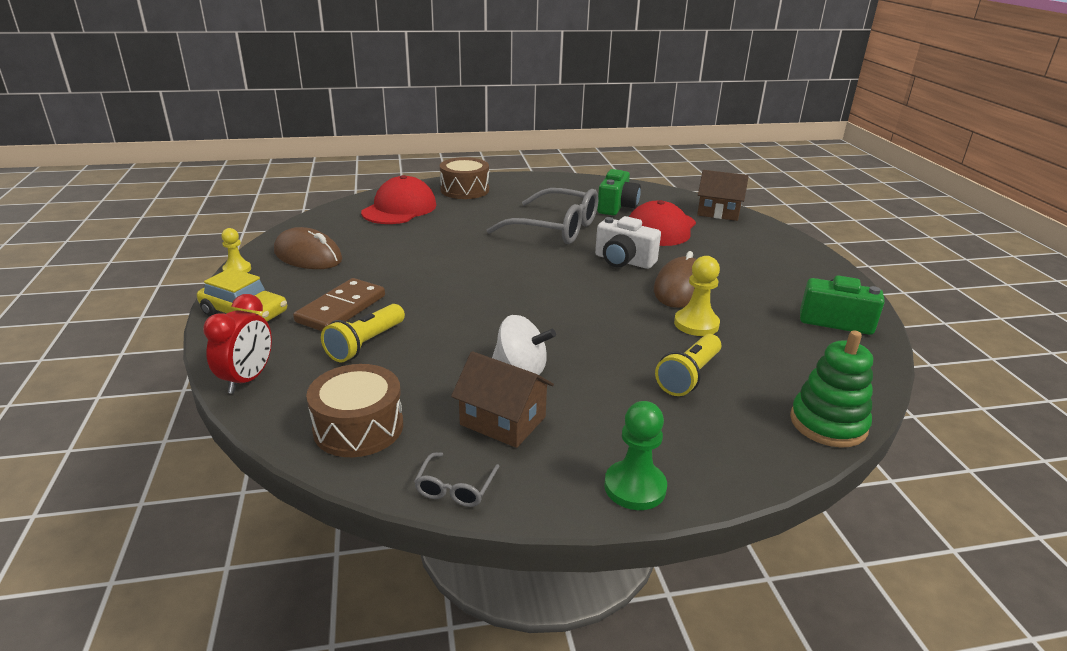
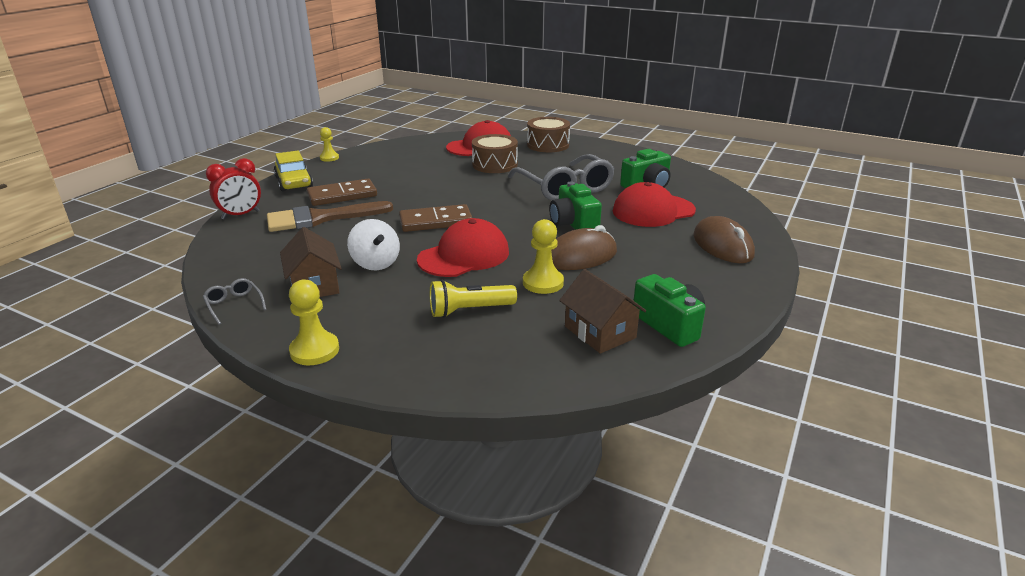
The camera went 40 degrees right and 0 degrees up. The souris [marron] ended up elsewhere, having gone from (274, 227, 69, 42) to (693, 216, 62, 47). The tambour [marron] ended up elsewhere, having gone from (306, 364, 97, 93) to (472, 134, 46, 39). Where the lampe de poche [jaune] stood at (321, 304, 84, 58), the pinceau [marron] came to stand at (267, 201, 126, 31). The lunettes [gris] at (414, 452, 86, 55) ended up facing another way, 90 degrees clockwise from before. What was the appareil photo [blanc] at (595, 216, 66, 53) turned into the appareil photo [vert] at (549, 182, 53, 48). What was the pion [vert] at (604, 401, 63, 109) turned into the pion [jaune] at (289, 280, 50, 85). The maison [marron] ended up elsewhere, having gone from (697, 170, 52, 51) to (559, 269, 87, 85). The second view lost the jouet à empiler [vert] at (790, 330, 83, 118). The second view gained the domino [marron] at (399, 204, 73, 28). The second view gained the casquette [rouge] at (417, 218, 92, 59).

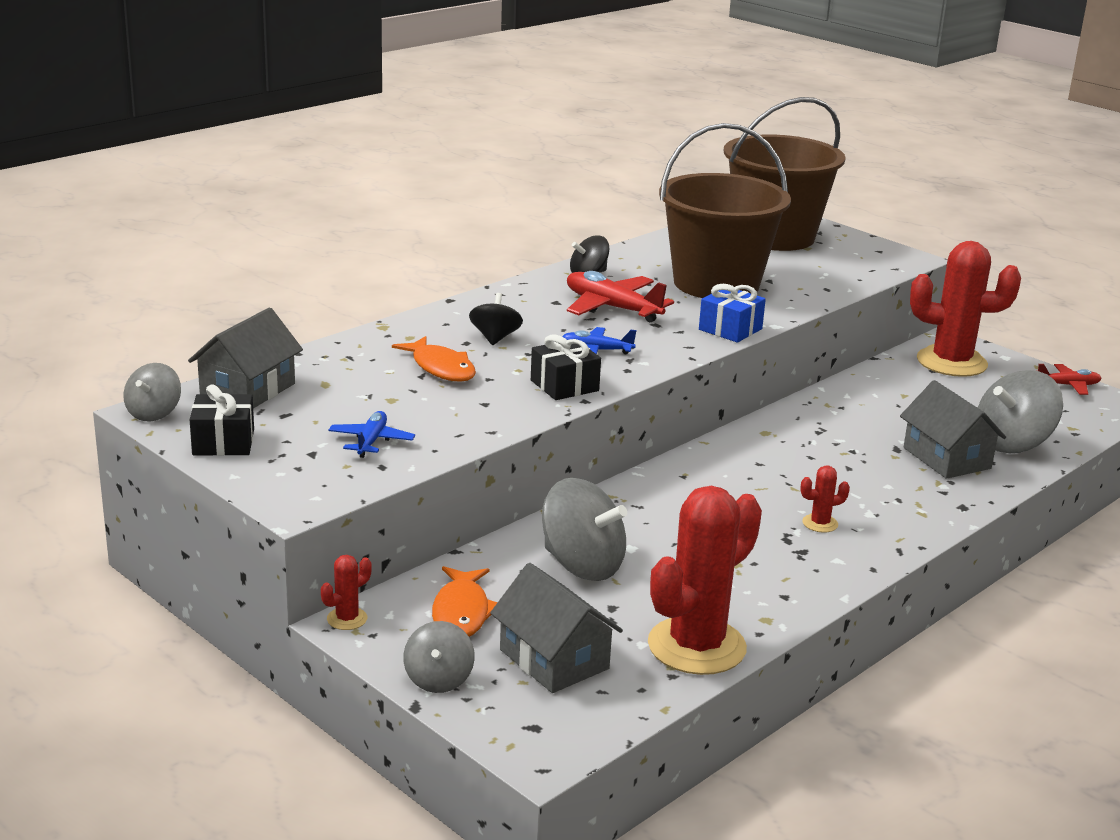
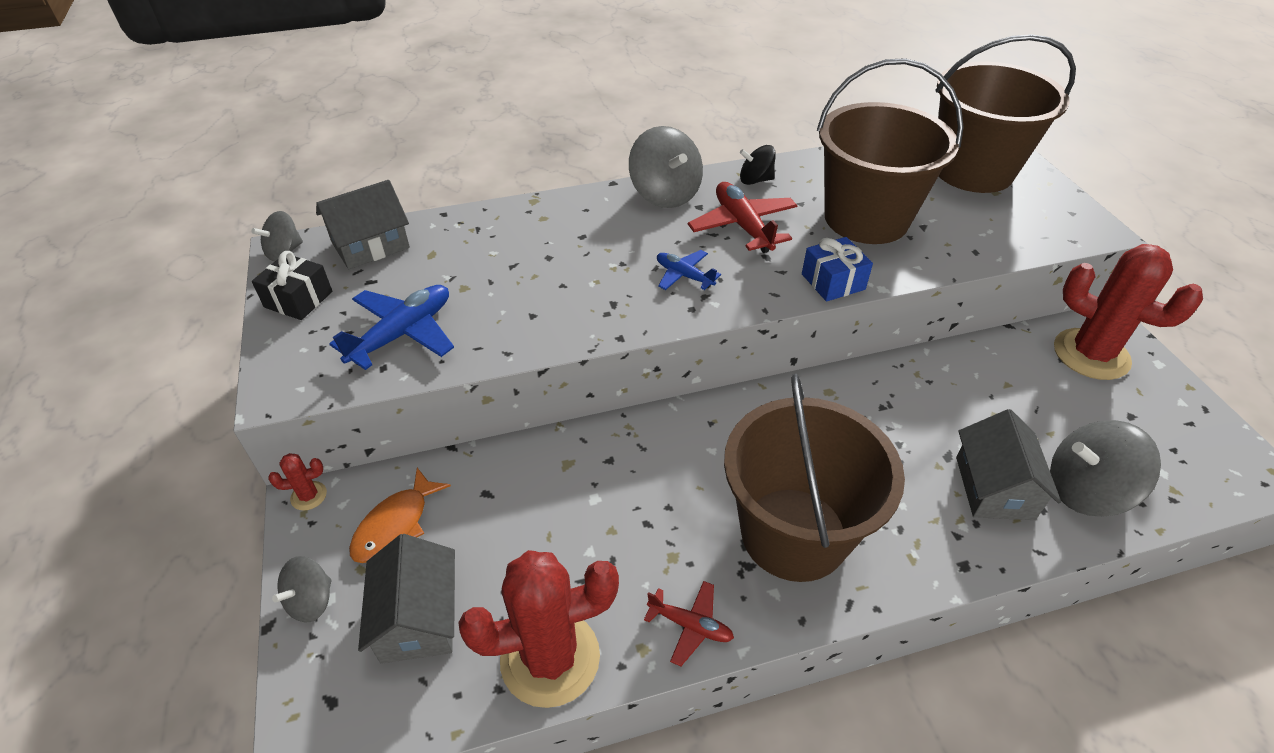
The camera went 30 degrees right and 20 degrees up. The size of the avion [bleu] at (328, 411, 87, 47) changed by a factor of 1.71. The second view lost the poisson [orange] at (392, 336, 84, 46). The second view lost the toupie [noir] at (469, 293, 54, 52). The second view lost the cadeau [noir] at (531, 335, 70, 65). The toupie [gris] ended up elsewhere, having gone from (542, 478, 85, 103) to (629, 126, 74, 82). Where the cactus [rouge] stood at (801, 465, 49, 67), the seau [marron] came to stand at (724, 374, 181, 208). The avion [rouge] ended up elsewhere, having gone from (1038, 364, 64, 31) to (644, 581, 90, 85).

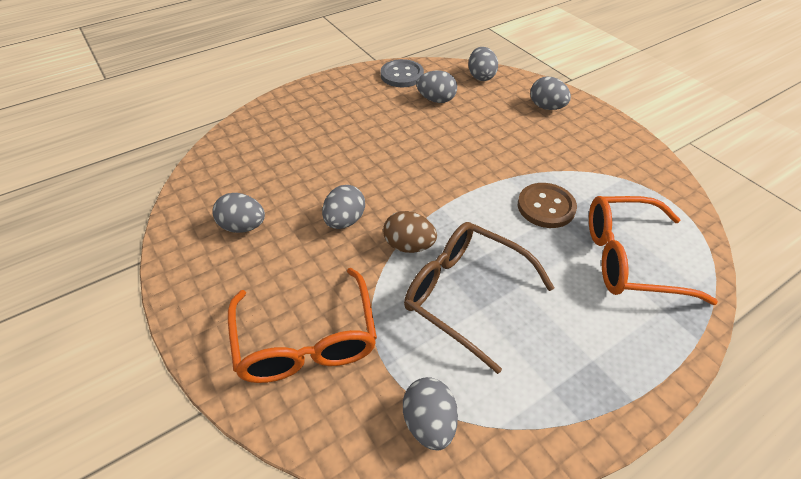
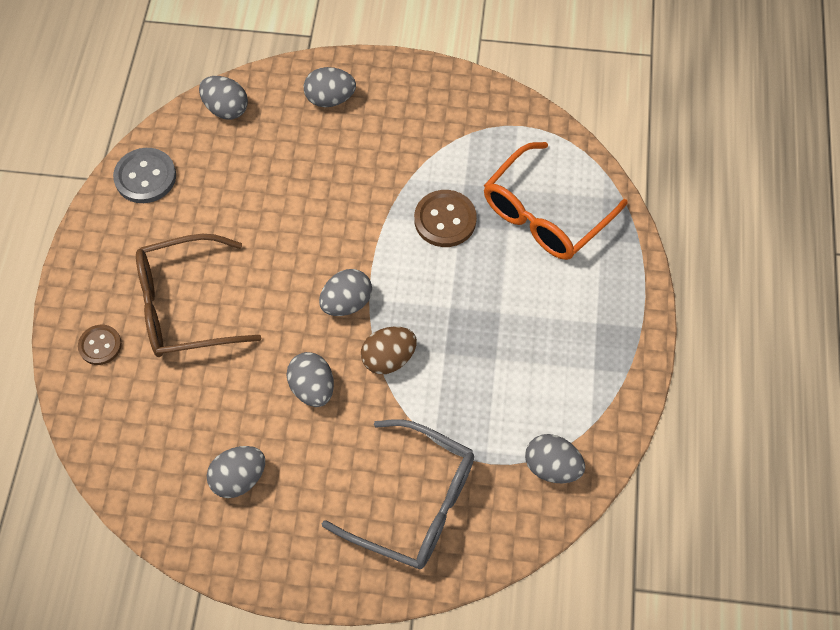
The camera went 50 degrees left and 15 degrees up. What was the lunettes [orange] at (228, 268, 149, 115) turned into the lunettes [gris] at (322, 419, 152, 150). The lunettes [marron] ended up elsewhere, having gone from (404, 222, 150, 152) to (136, 234, 125, 123). The œuf [gris] ended up elsewhere, having gone from (417, 71, 40, 32) to (319, 269, 53, 47). The second view gained the bouton [marron] at (78, 325, 44, 40).

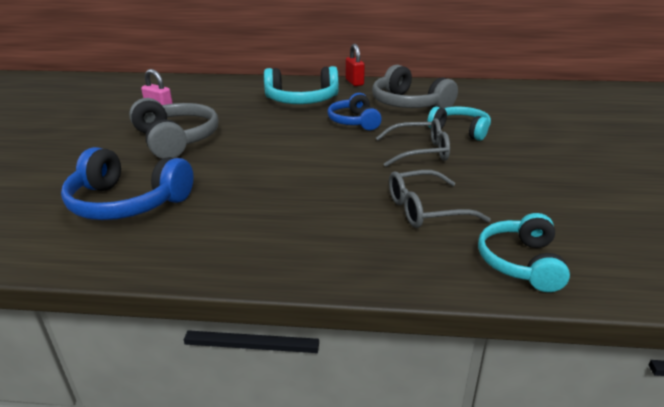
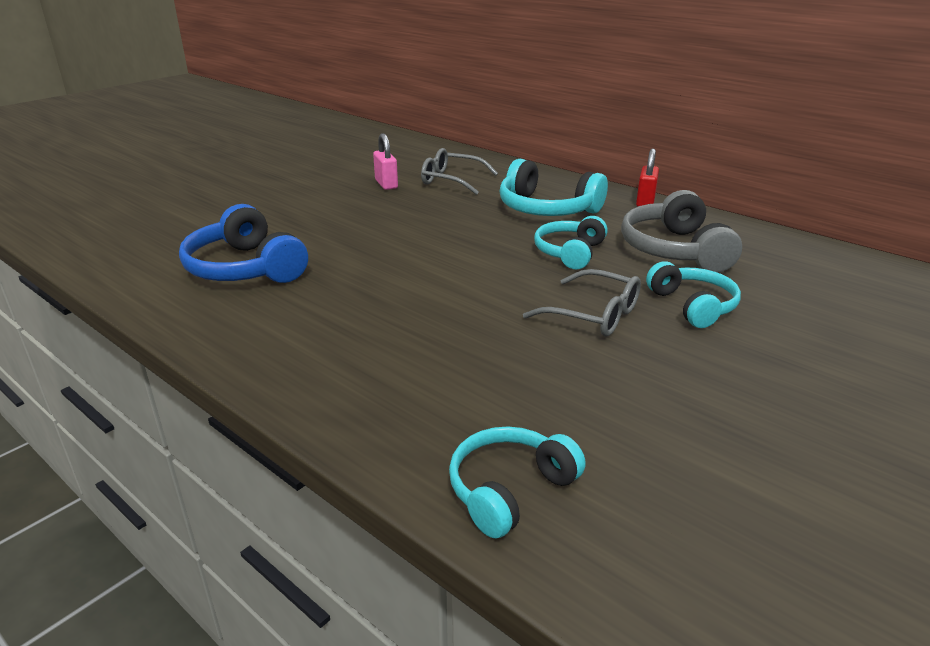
The camera went 35 degrees right and 0 degrees up. The second view lost the casque audio [gris] at (129, 98, 89, 61). What was the casque audio [bleu] at (328, 93, 54, 37) turned into the casque audio [turquoise] at (534, 216, 74, 53). The lunettes [gris] ended up elsewhere, having gone from (389, 170, 102, 58) to (421, 148, 77, 47).

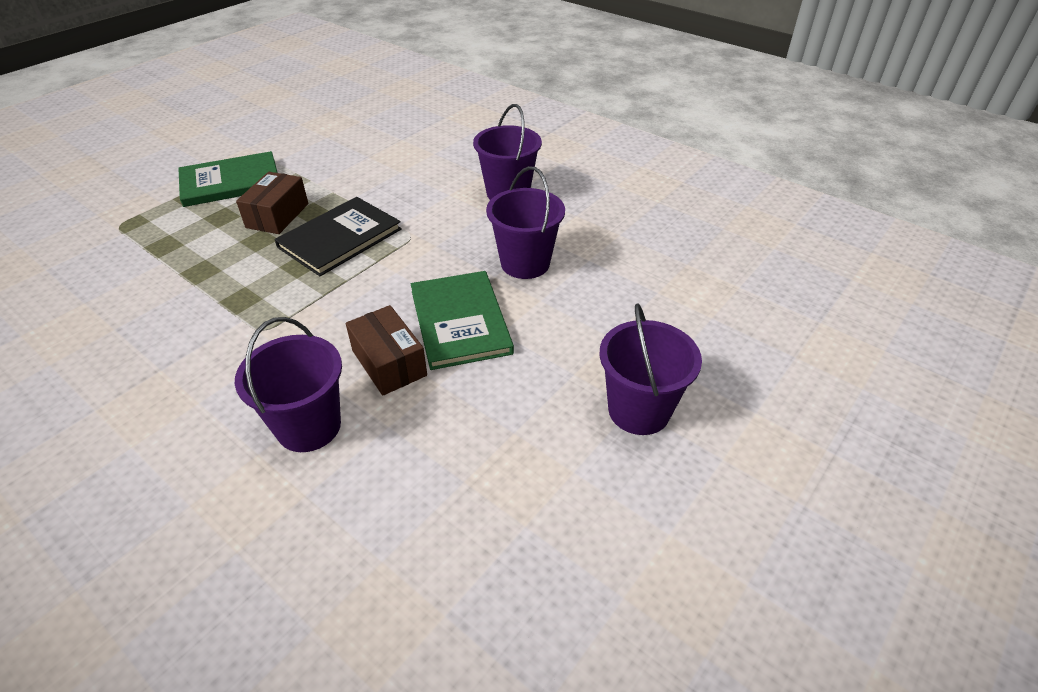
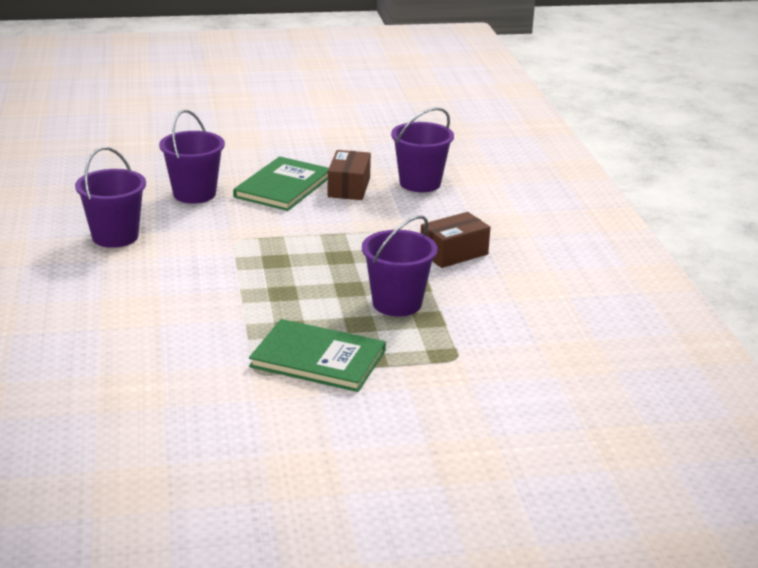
The camera went 140 degrees left and 15 degrees down. The boîte [marron] ended up elsewhere, having gone from (236, 172, 72, 62) to (421, 212, 69, 56). The second view lost the livre [noir] at (274, 197, 128, 79). The seau [violet] ended up elsewhere, having gone from (599, 303, 103, 132) to (362, 215, 75, 102).

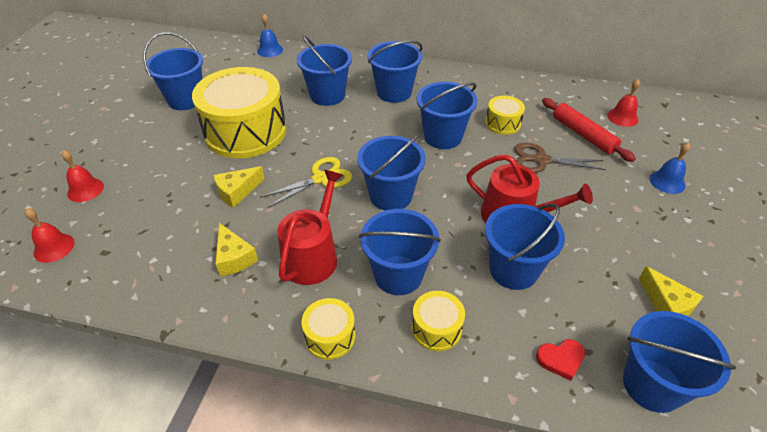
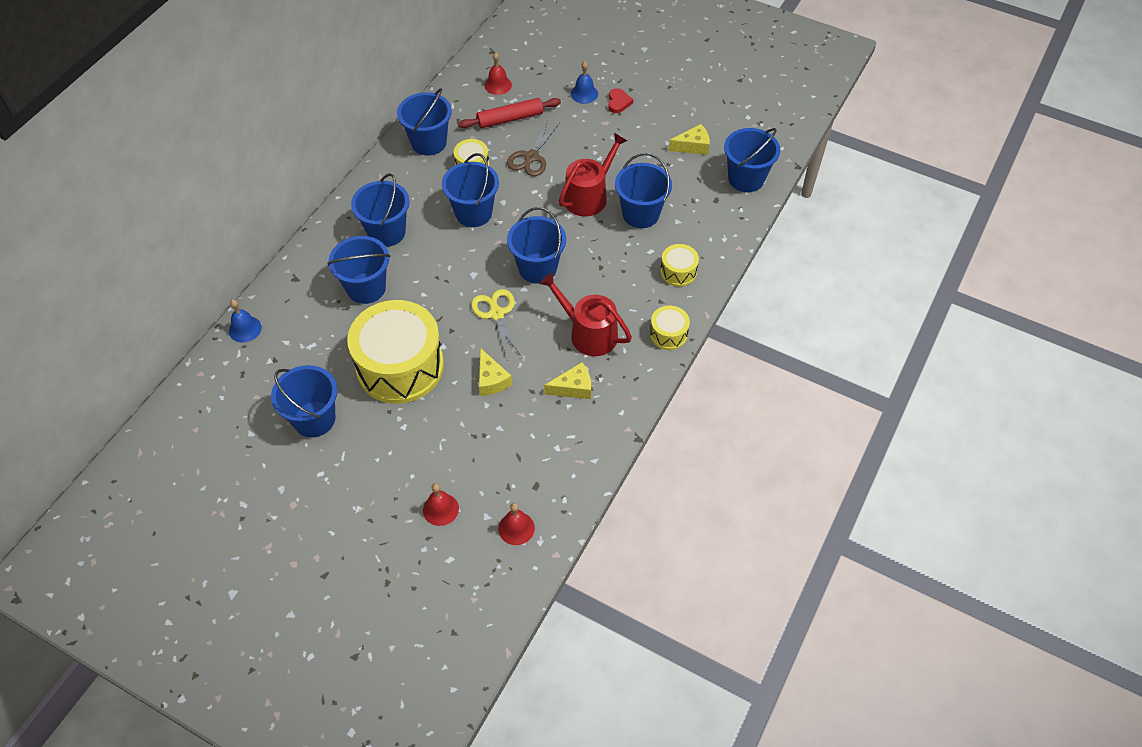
The camera went 75 degrees left and 10 degrees up. The seau [bleu] ended up elsewhere, having gone from (359, 209, 82, 86) to (397, 88, 55, 68). The cœur [rouge] ended up elsewhere, having gone from (536, 339, 49, 42) to (608, 88, 25, 25).

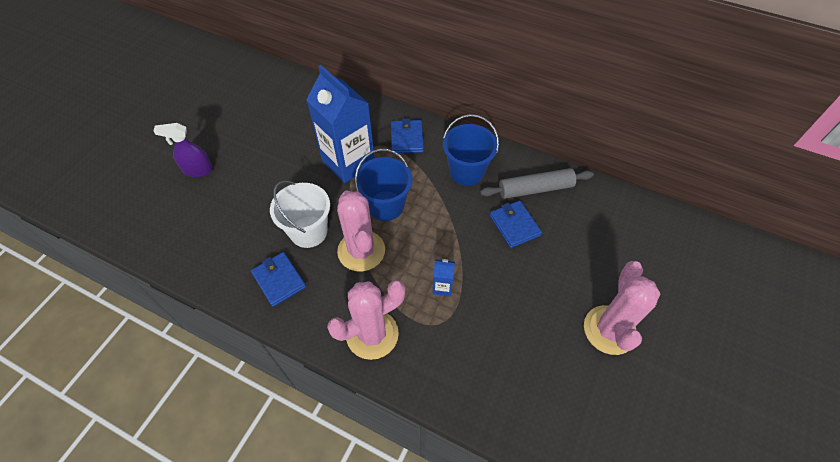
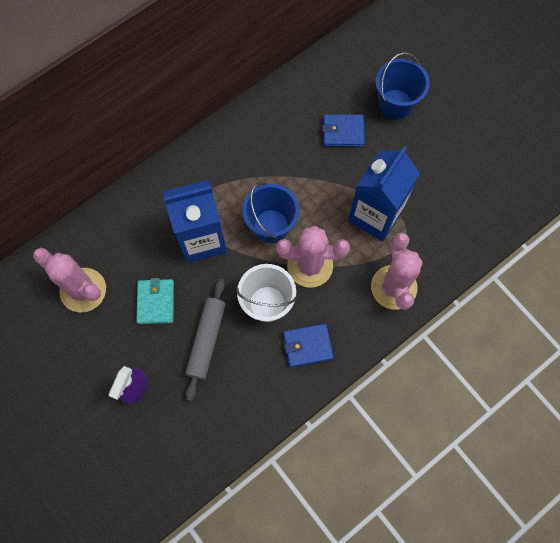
The camera went 65 degrees left and 15 degrees up. The second view lost the portefeuille [bleu] at (391, 119, 33, 35). The size of the brique de lait [bleu] at (433, 259, 22, 37) changed by a factor of 2.45. The seau [bleu] ended up elsewhere, having gone from (443, 114, 56, 72) to (376, 53, 54, 67). The rouleau à pâtisserie [gris] ended up elsewhere, having gone from (480, 168, 114, 31) to (185, 279, 41, 122). The cactus [rose] ended up elsewhere, having gone from (584, 261, 76, 94) to (33, 248, 73, 65). The second view gained the portefeuille [turquoise] at (136, 278, 38, 46).

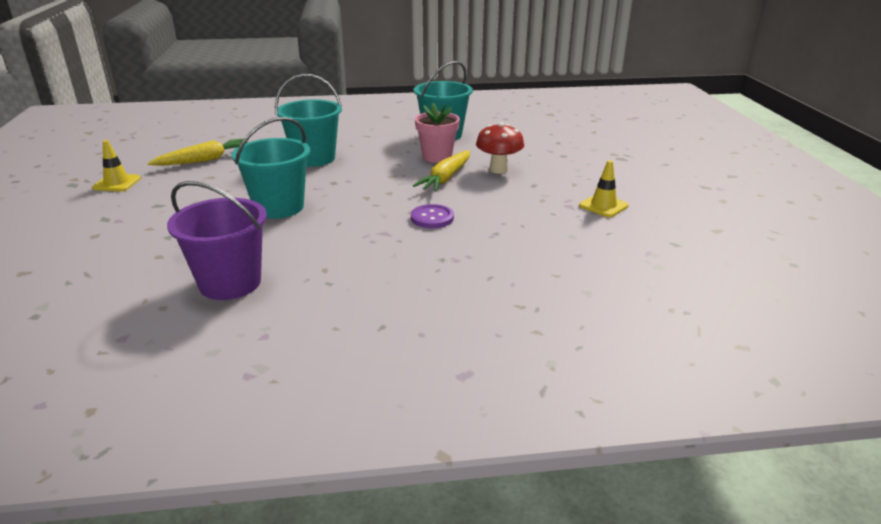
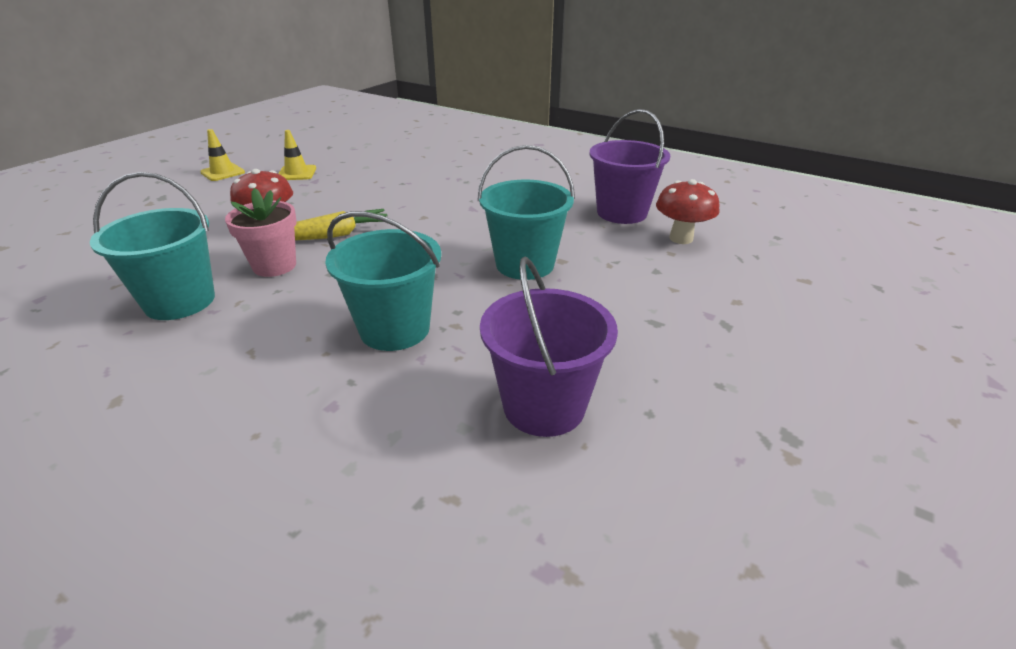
The camera went 140 degrees left and 5 degrees up. The cône de chantier [jaune] ended up elsewhere, having gone from (92, 140, 49, 51) to (200, 129, 45, 52). Where the carotte [jaune] stood at (148, 139, 100, 27), the seau [violet] came to stand at (480, 256, 138, 181). The second view lost the bouton [violet] at (411, 204, 43, 24). The second view gained the champignon [rouge] at (656, 179, 64, 65).

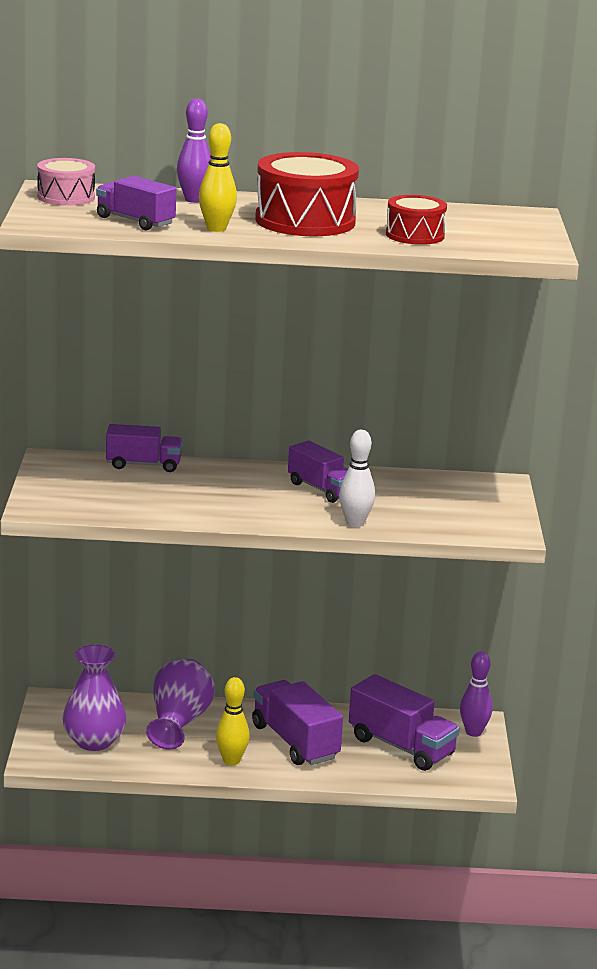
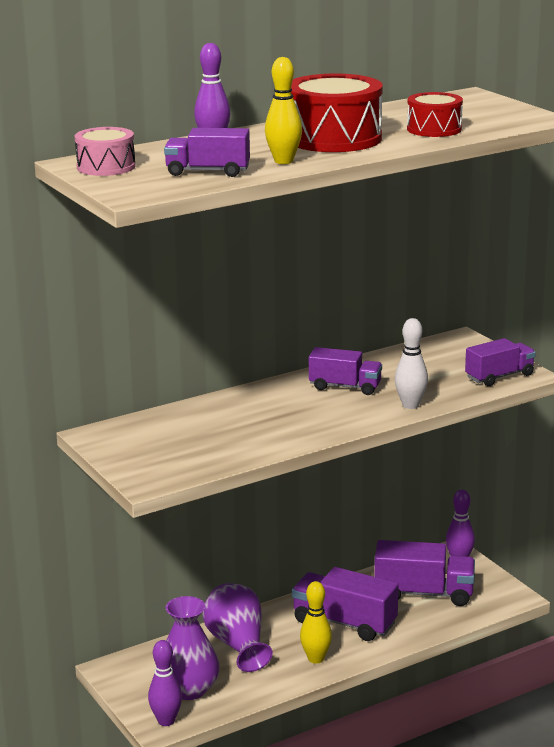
The camera went 30 degrees left and 0 degrees up. The camion [violet] ended up elsewhere, having gone from (106, 424, 76, 48) to (465, 338, 71, 48). The second view gained the quille [violet] at (148, 640, 34, 86).

